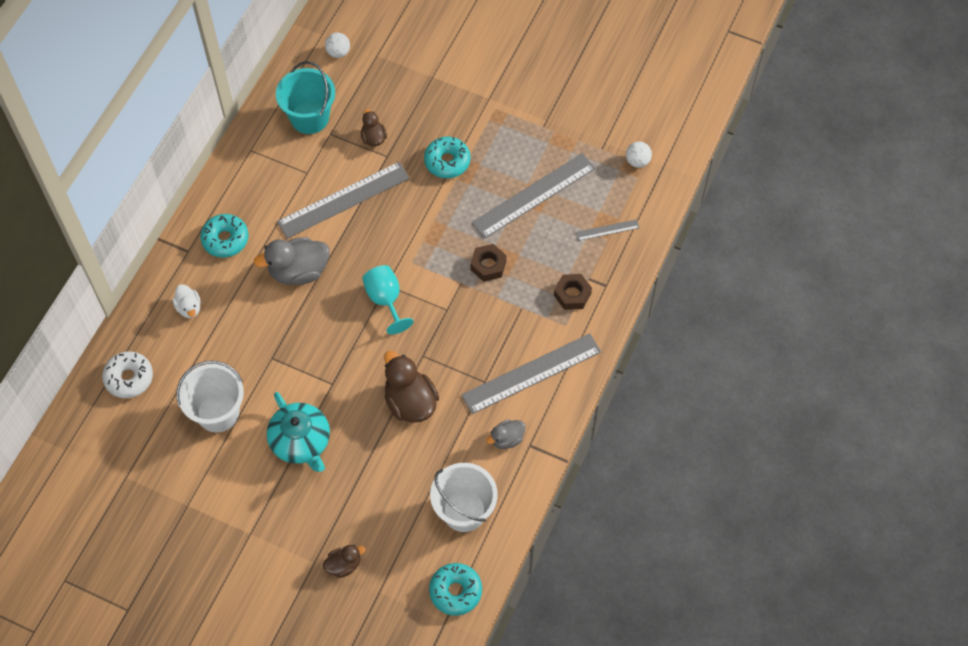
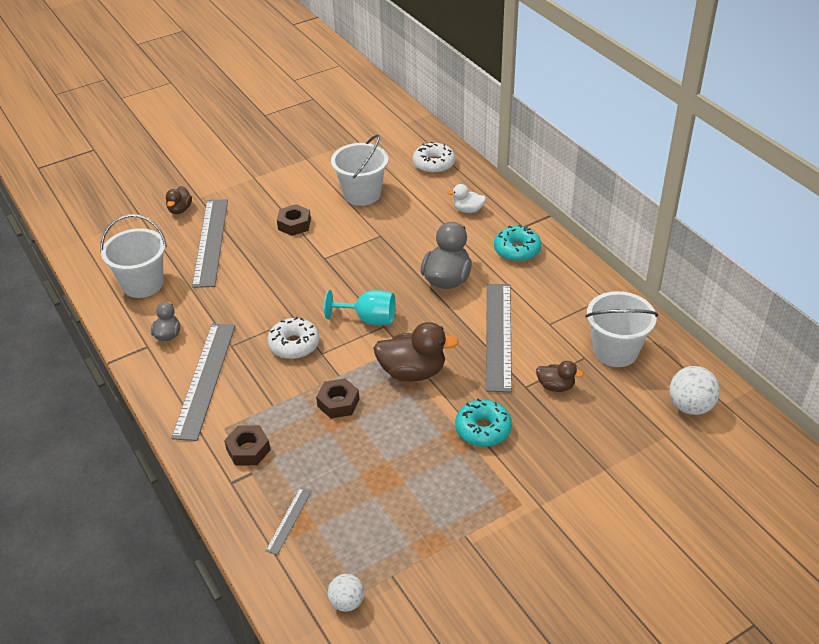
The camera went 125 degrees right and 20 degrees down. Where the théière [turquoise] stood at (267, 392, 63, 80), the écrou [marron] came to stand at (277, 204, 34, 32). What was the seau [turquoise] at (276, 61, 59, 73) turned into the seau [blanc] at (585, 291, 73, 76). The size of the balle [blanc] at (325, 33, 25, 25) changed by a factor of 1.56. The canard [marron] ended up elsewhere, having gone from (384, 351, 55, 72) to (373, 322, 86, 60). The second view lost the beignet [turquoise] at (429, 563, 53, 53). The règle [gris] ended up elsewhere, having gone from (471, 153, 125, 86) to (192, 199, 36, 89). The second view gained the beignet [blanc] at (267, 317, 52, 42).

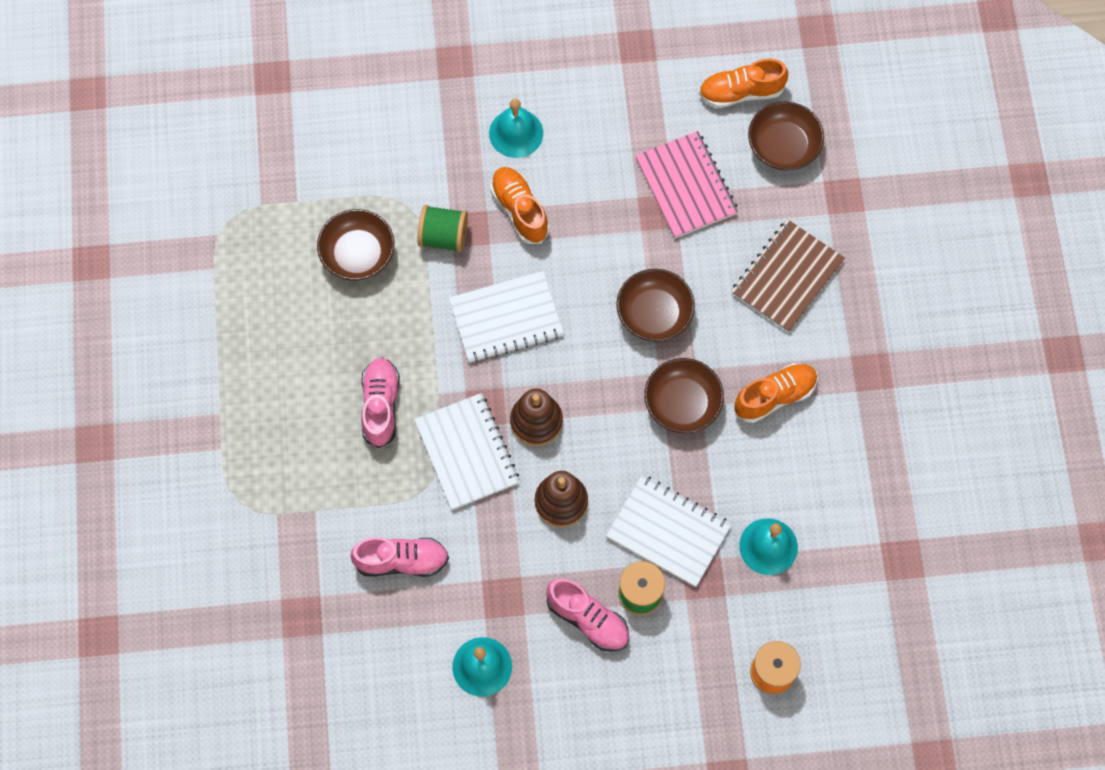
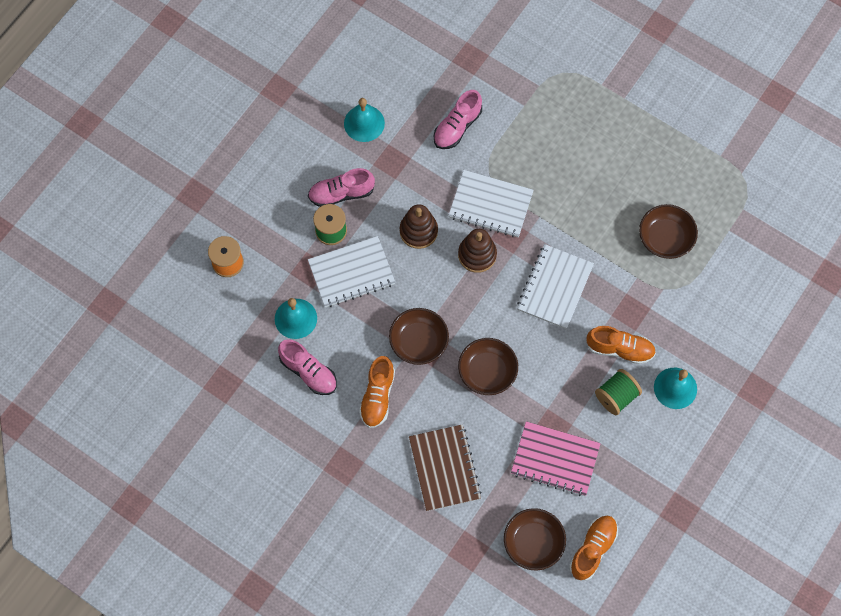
The camera went 130 degrees right and 0 degrees up. The chaussure [rose] ended up elsewhere, having gone from (361, 358, 39, 90) to (278, 339, 59, 56). The bobine [vert] ended up elsewhere, having gone from (418, 205, 50, 47) to (595, 369, 47, 46).

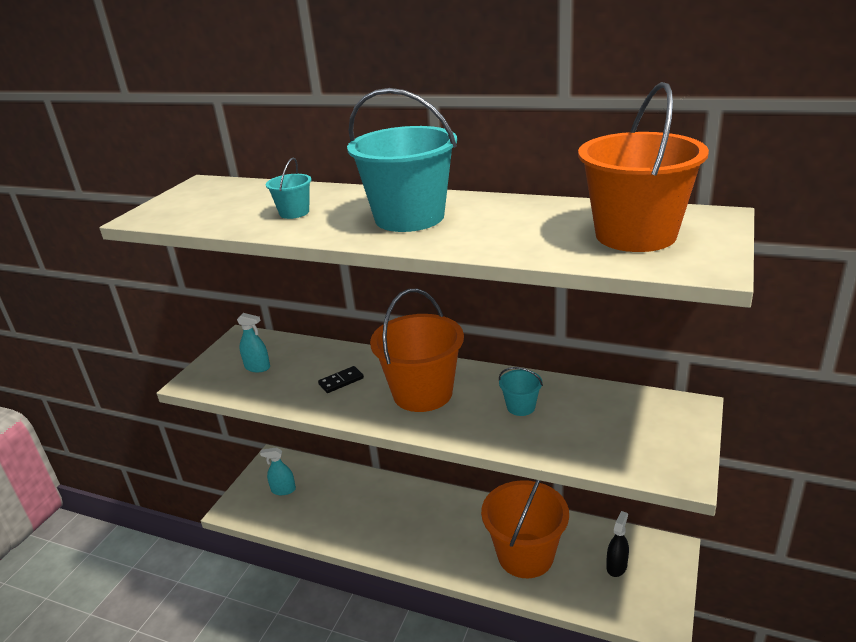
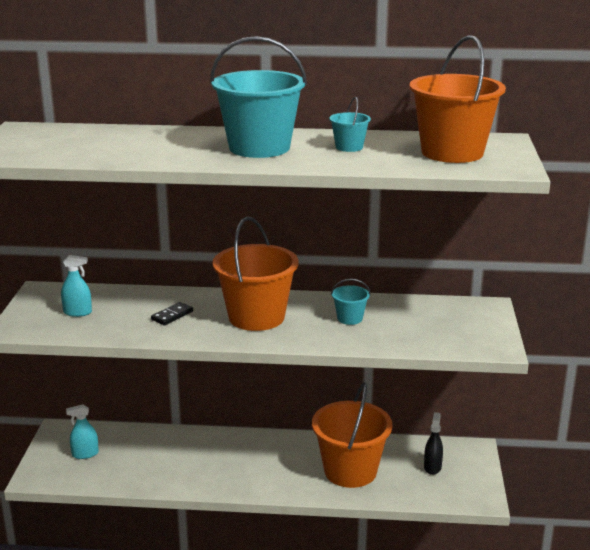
The camera went 20 degrees left and 5 degrees down. The seau [turquoise] ended up elsewhere, having gone from (266, 157, 45, 62) to (329, 97, 42, 55).

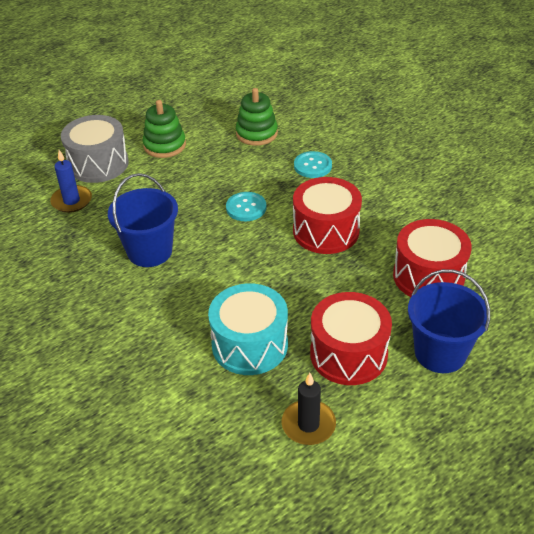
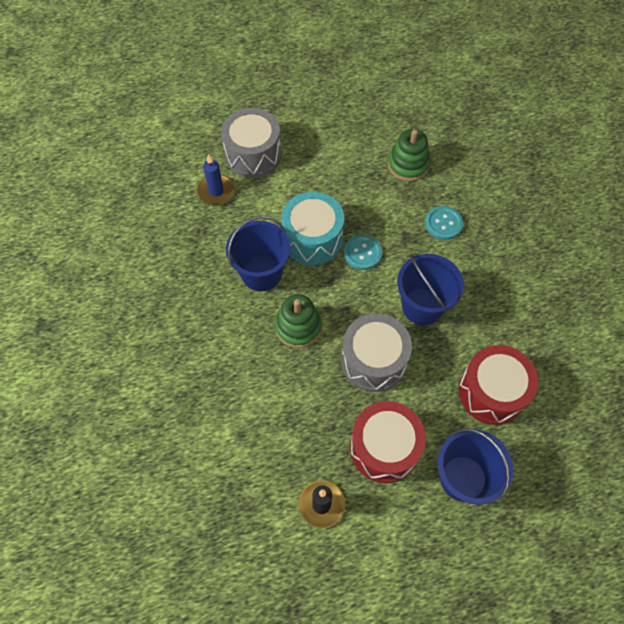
The camera went 20 degrees right and 20 degrees up. The jouet à empiler [vert] ended up elsewhere, having gone from (142, 100, 44, 58) to (275, 294, 47, 54). The tambour [turquoise] ended up elsewhere, having gone from (208, 283, 80, 92) to (281, 192, 63, 73). Where the tambour [rouge] stood at (293, 177, 69, 77), the seau [bleu] came to stand at (397, 254, 67, 71). The second view gained the tambour [gris] at (341, 313, 71, 79).

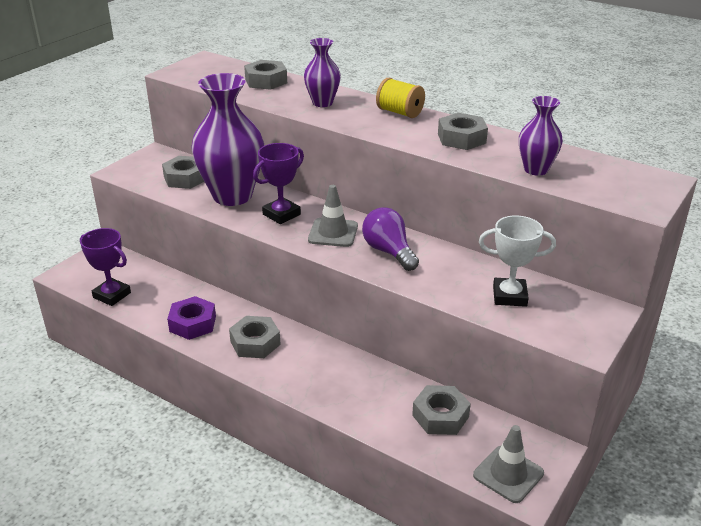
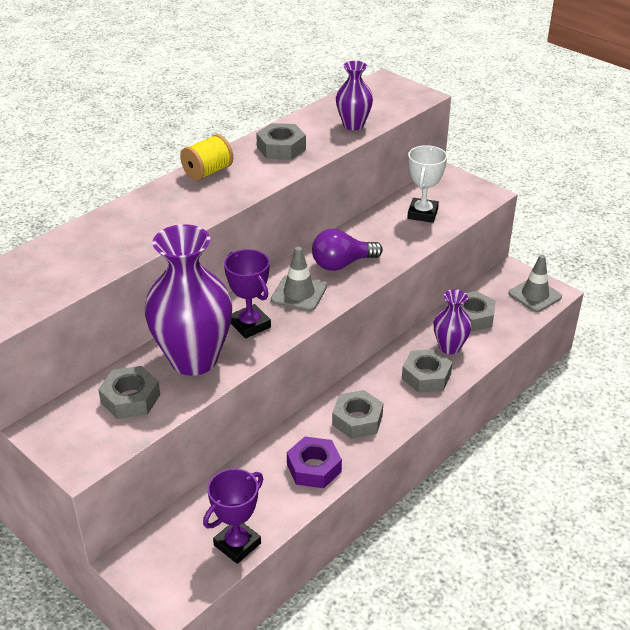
The camera went 80 degrees left and 5 degrees up. The écrou [gris] ended up elsewhere, having gone from (244, 60, 43, 30) to (402, 349, 51, 44). The vase [violet] ended up elsewhere, having gone from (304, 38, 37, 69) to (433, 289, 39, 66).

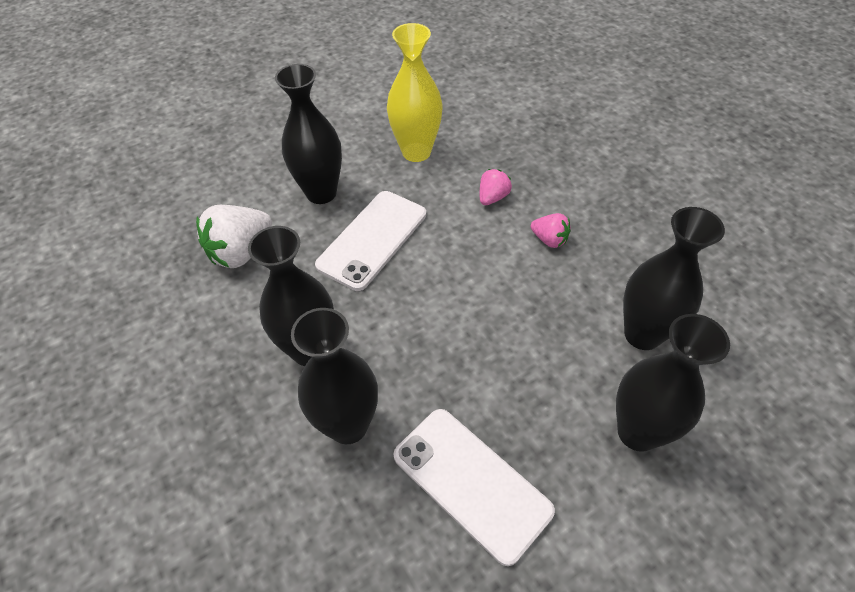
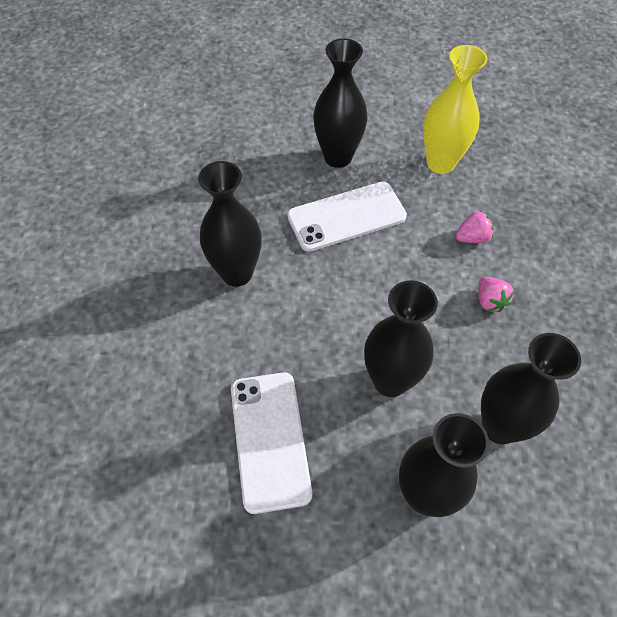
The camera went 35 degrees right and 5 degrees up. The second view lost the fraise [blanc] at (196, 205, 76, 63). The vase [noir] ended up elsewhere, having gone from (291, 308, 87, 136) to (364, 280, 74, 117).

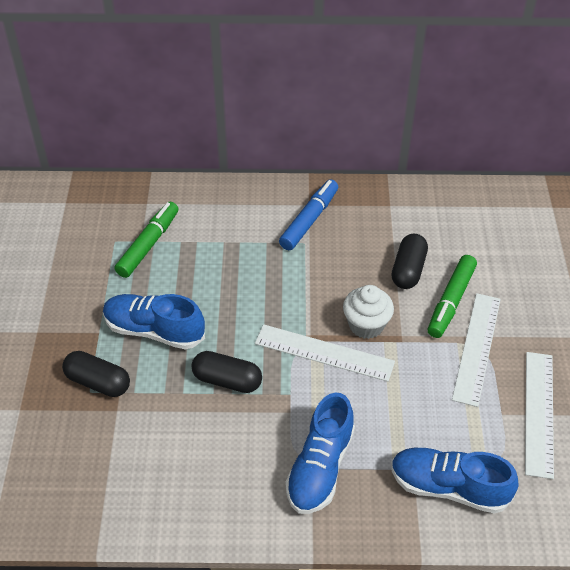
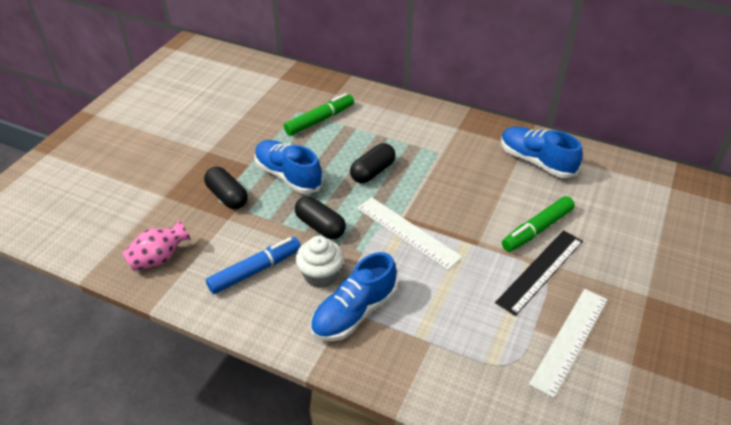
The camera went 25 degrees right and 5 degrees down. The feutre [bleu] ended up elsewhere, having gone from (279, 179, 59, 71) to (206, 237, 95, 57). The muffin [blanc] ended up elsewhere, having gone from (343, 285, 51, 54) to (296, 236, 48, 52). The chaussure [bleu] ended up elsewhere, having gone from (391, 448, 128, 66) to (501, 126, 82, 52). The gélule [noir] ended up elsewhere, having gone from (392, 234, 36, 55) to (350, 143, 46, 40). What was the règle [blanc] at (452, 293, 49, 114) turned into the règle [noir] at (495, 230, 88, 86). The second view gained the vase [rose] at (123, 220, 68, 51).

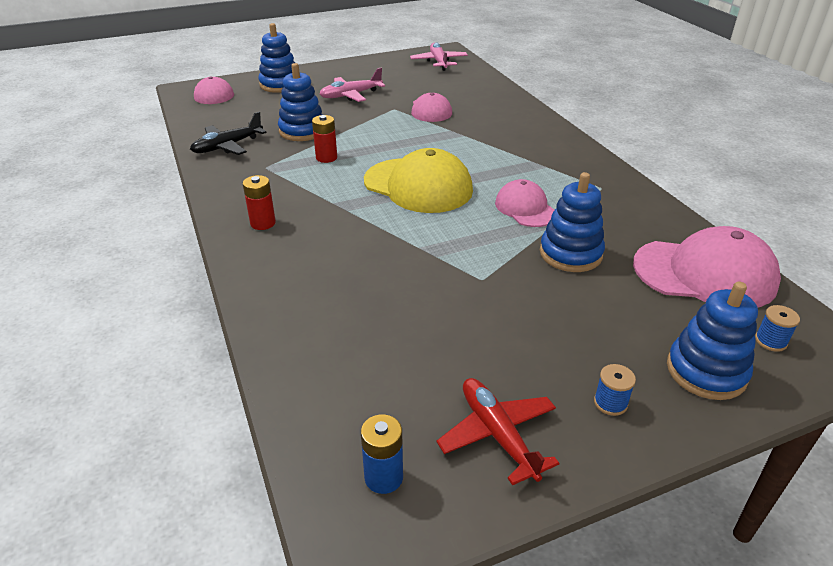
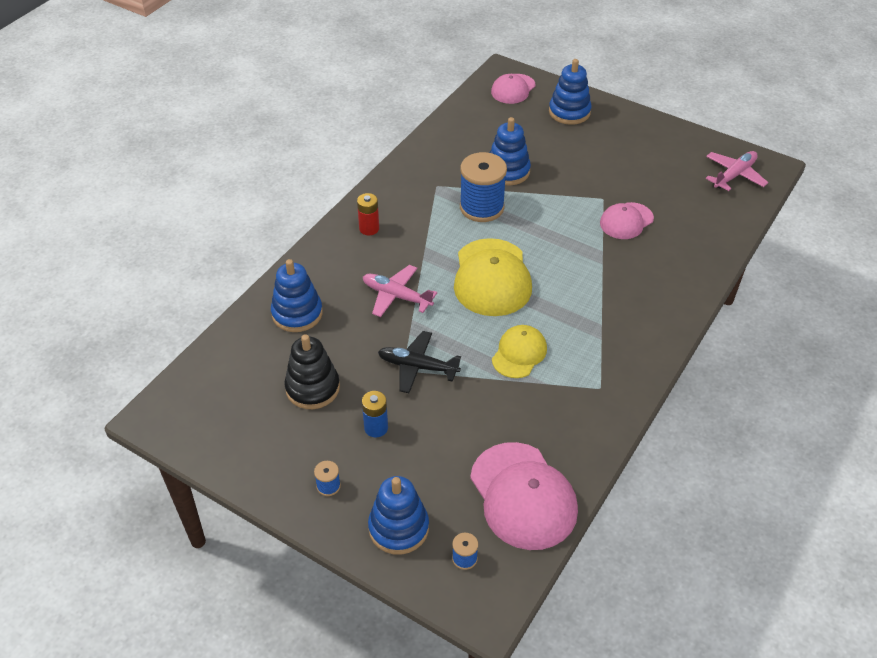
The camera went 55 degrees right and 10 degrees up. The avion [noir] ended up elsewhere, having gone from (190, 112, 77, 43) to (378, 331, 83, 62). Where the pile [rouge] stood at (312, 115, 25, 48), the bobine [bleu] came to stand at (460, 152, 47, 70). The avion [rose] ended up elsewhere, having gone from (319, 67, 66, 35) to (363, 265, 74, 52). The pile [bleu] ended up elsewhere, having gone from (361, 414, 42, 80) to (362, 391, 26, 47). The second view lost the avion [rouge] at (436, 378, 123, 107). What was the casquette [rose] at (495, 179, 59, 48) turned into the casquette [jaune] at (492, 325, 55, 53). The jouet à empiler [bleu] ended up elsewhere, having gone from (540, 172, 65, 100) to (271, 259, 52, 73). The second view gained the jouet à empiler [noir] at (284, 334, 56, 75).

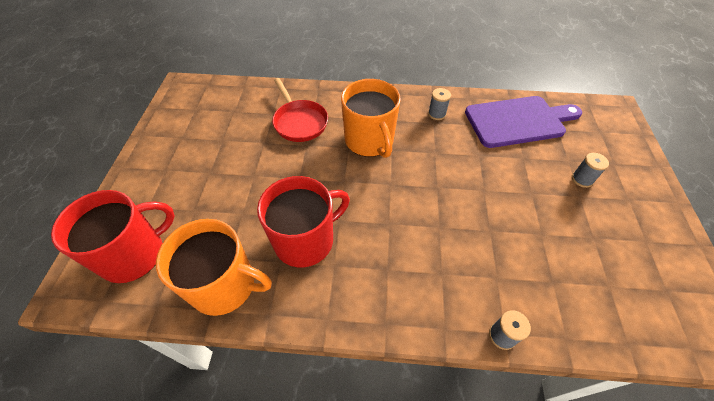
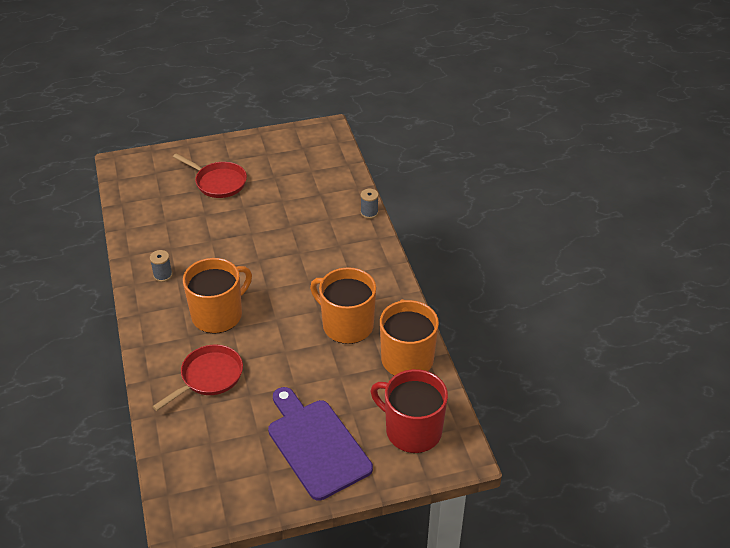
The camera went 110 degrees left and 10 degrees down. What was the tasse [rouge] at (257, 176, 93, 91) turned into the tasse [orange] at (310, 267, 66, 77). The planche à découper [violet] ended up elsewhere, having gone from (465, 96, 117, 52) to (268, 387, 105, 114). Where the bobine [gris] stood at (572, 153, 37, 35), the poêle [rouge] came to stand at (173, 154, 74, 44).

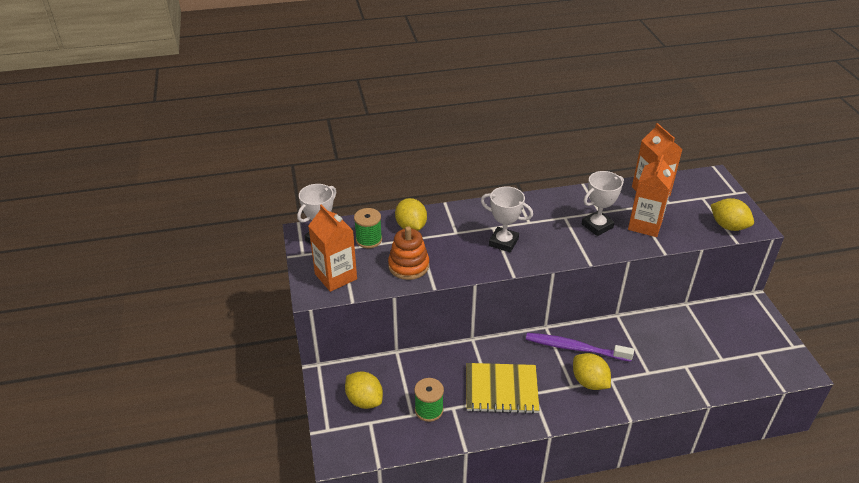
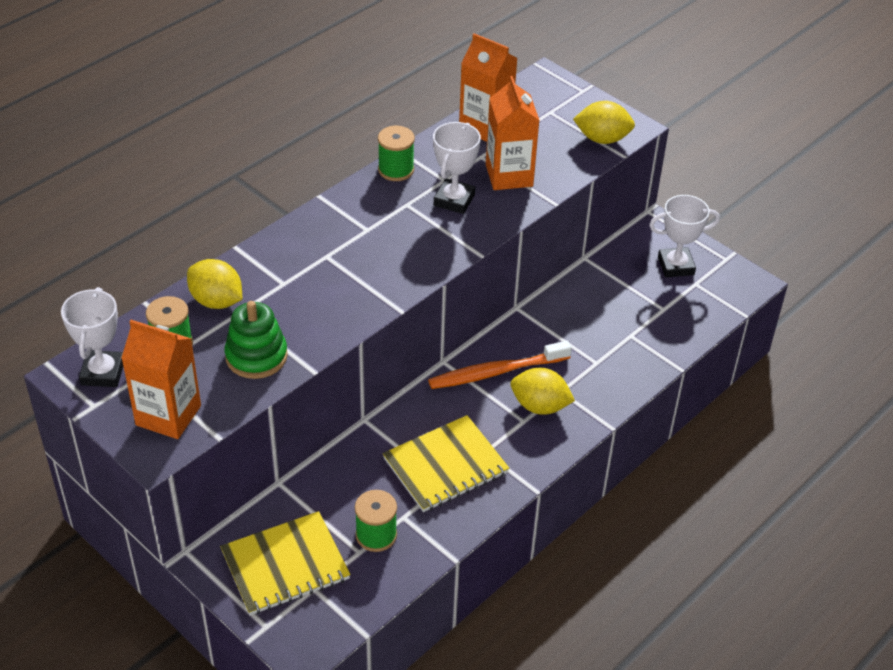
The camera went 35 degrees left and 5 degrees up. Where the citron [jaune] stood at (345, 372, 38, 37), the carnet [jaune] came to stand at (220, 511, 131, 104). What was the jouet à empiler [orange] at (388, 226, 41, 54) turned into the jouet à empiler [vert] at (225, 301, 63, 78). The trophée [blanc] ended up elsewhere, having gone from (481, 186, 52, 66) to (649, 195, 71, 82). What was the brosse à dents [violet] at (526, 333, 108, 29) turned into the brosse à dents [orange] at (428, 341, 144, 48). The second view gained the bobine [vert] at (378, 126, 37, 55).

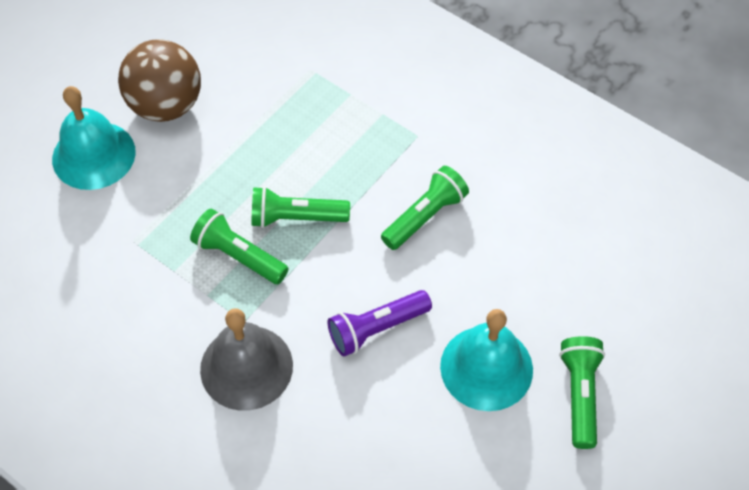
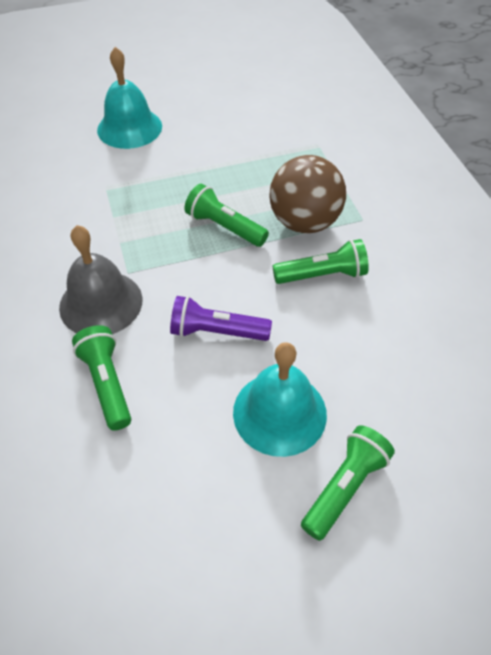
The camera went 35 degrees right and 5 degrees down. The balle [marron] ended up elsewhere, having gone from (118, 39, 83, 83) to (269, 155, 77, 78). The lampe de poche [vert] ended up elsewhere, having gone from (190, 209, 99, 75) to (72, 325, 59, 105).

